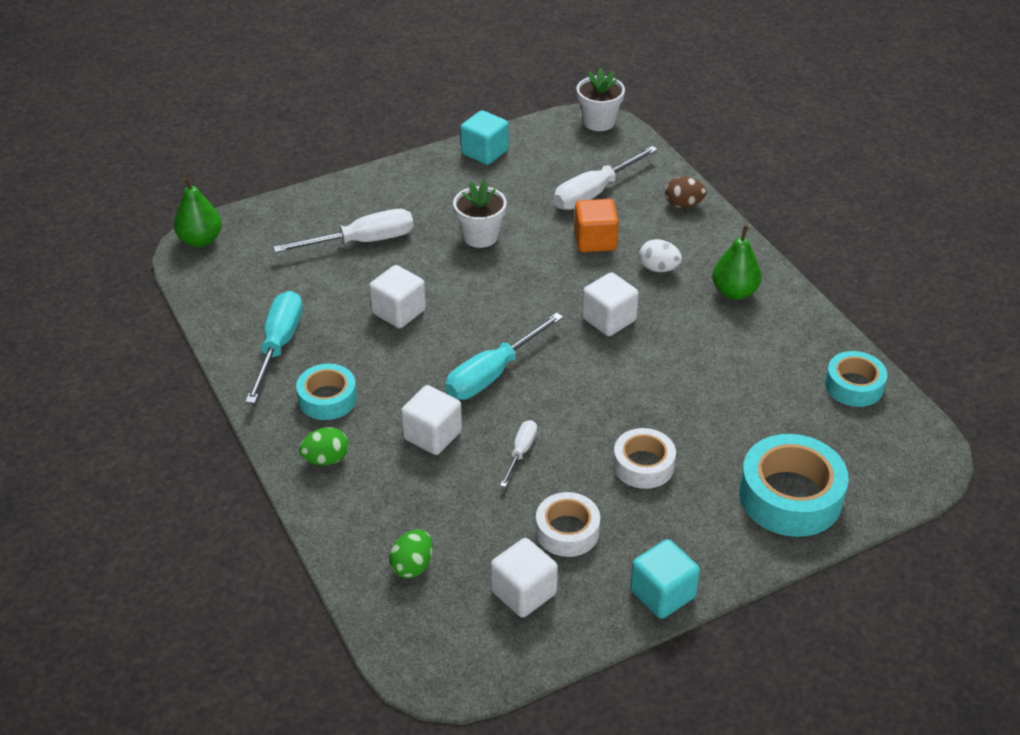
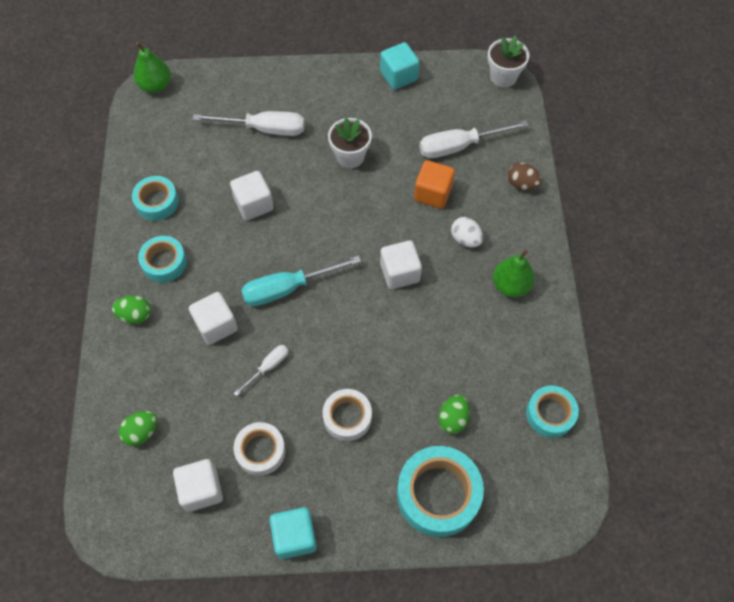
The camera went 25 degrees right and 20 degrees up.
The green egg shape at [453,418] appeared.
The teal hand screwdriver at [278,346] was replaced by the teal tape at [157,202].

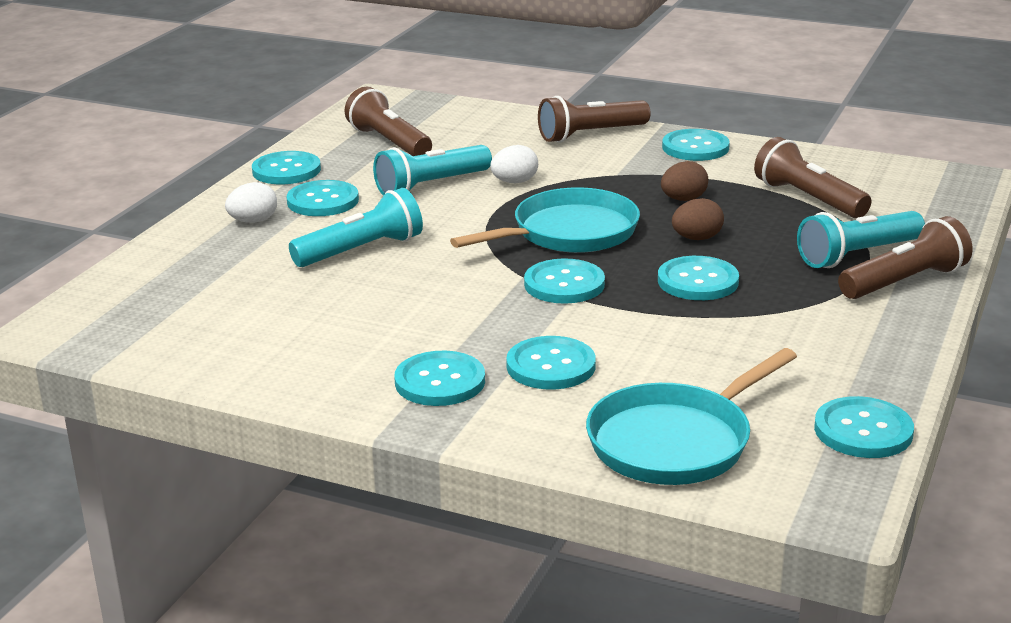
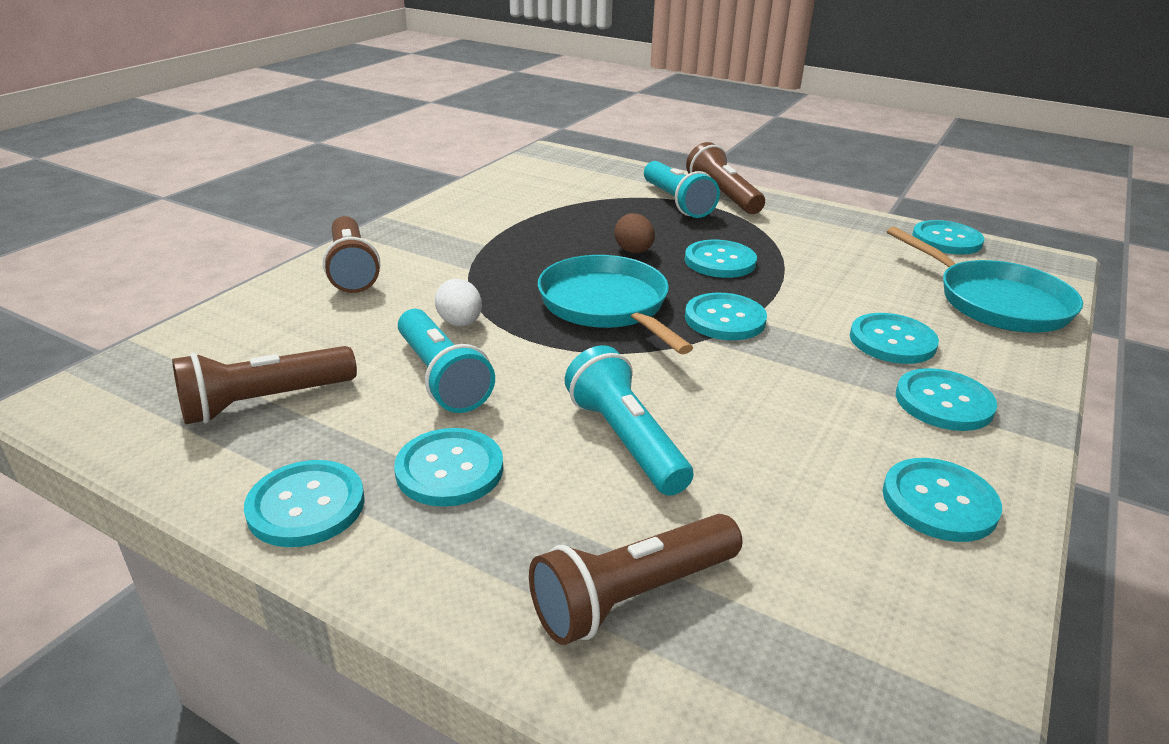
The camera went 85 degrees left and 5 degrees up.
The white egg shape at [253,221] disappeared.
The brown egg shape at [683,199] disappeared.
The teal sewing button moved from [695,147] to [939,502].
The brown torch moved from [808,199] to [632,595].

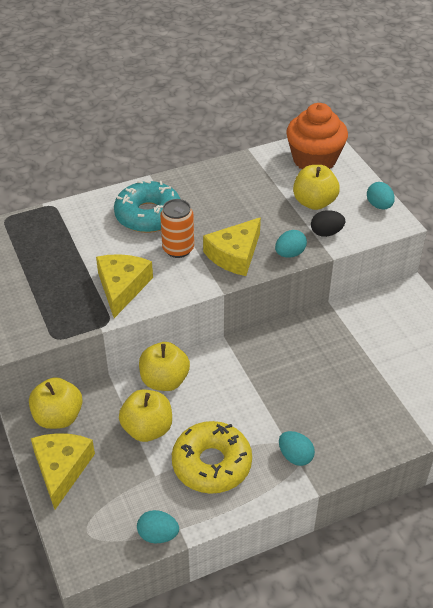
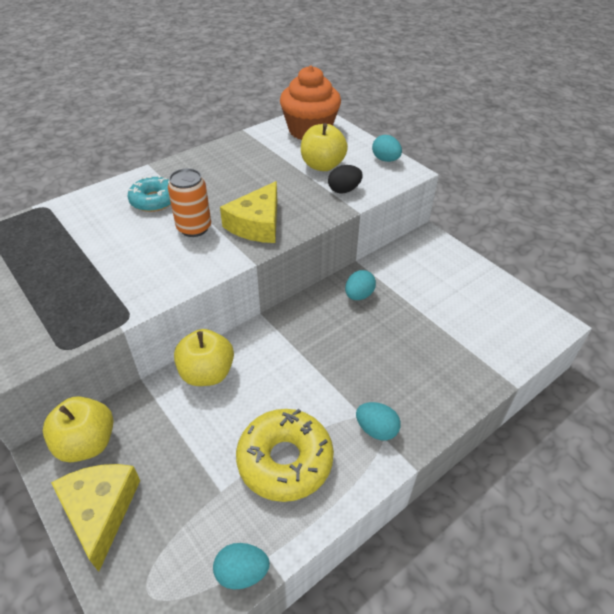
The camera went 15 degrees left and 0 degrees up.
The yellow cheese wedge at [122,287] disappeared.
The yellow toy apple at [147,429] disappeared.
The teal egg shape moved from [290,254] to [359,295].
The teal doughnut at [148,215] changed to 0.66 times the size.

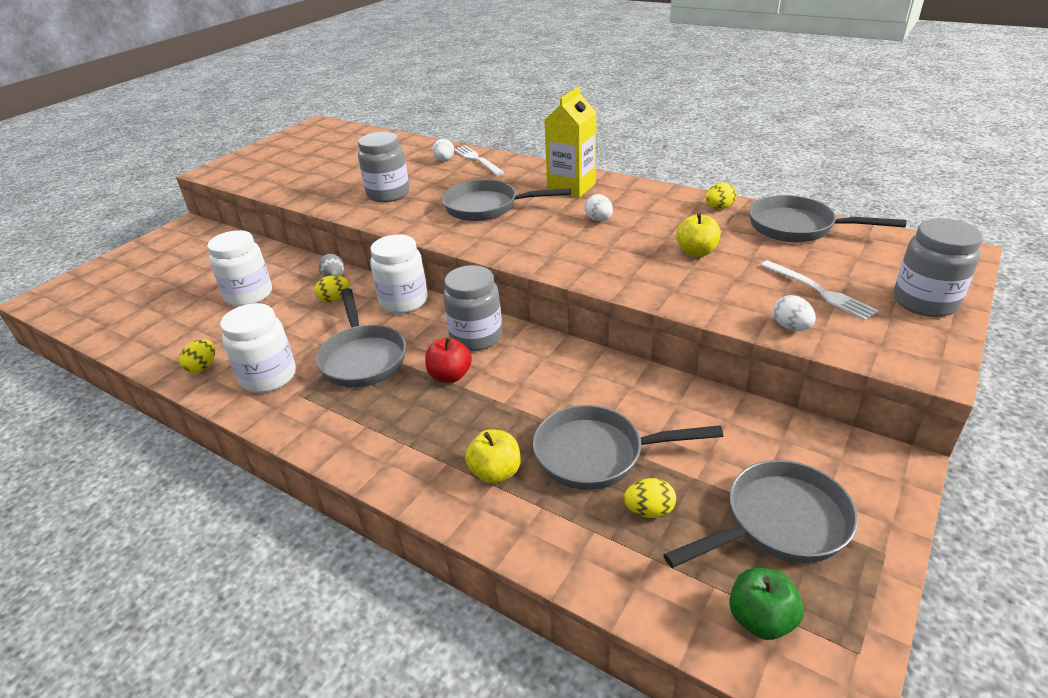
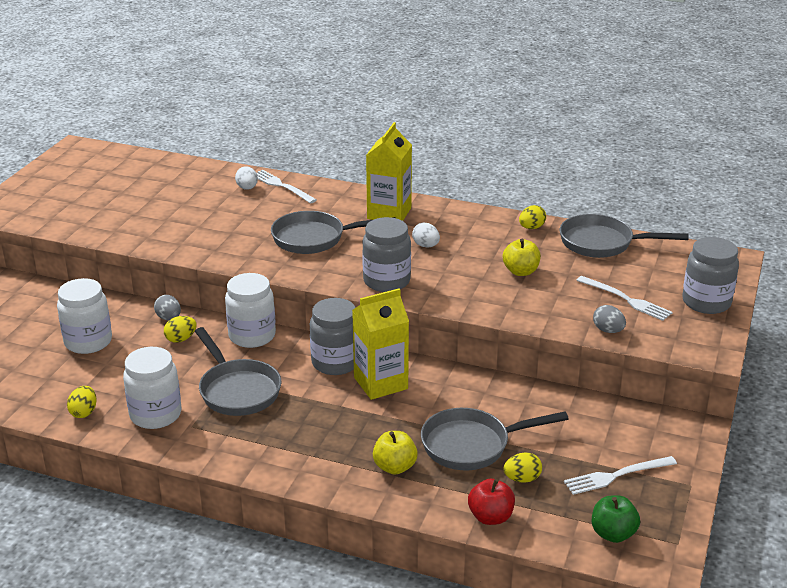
The camera went 15 degrees left and 5 degrees down.
The yellow juice carton at [380,383] appeared.
The ash-grey preserve jar moved from [388,194] to [386,281].
The scarlet toy apple moved from [450,376] to [490,517].
The ash-grey skillet at [779,523] was replaced by the white table fork at [617,475].
The white egg shape at [791,327] became the ash-grey egg shape at [608,330].

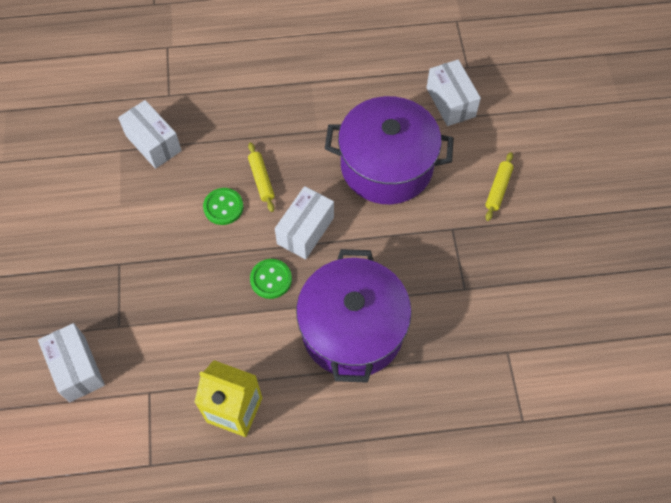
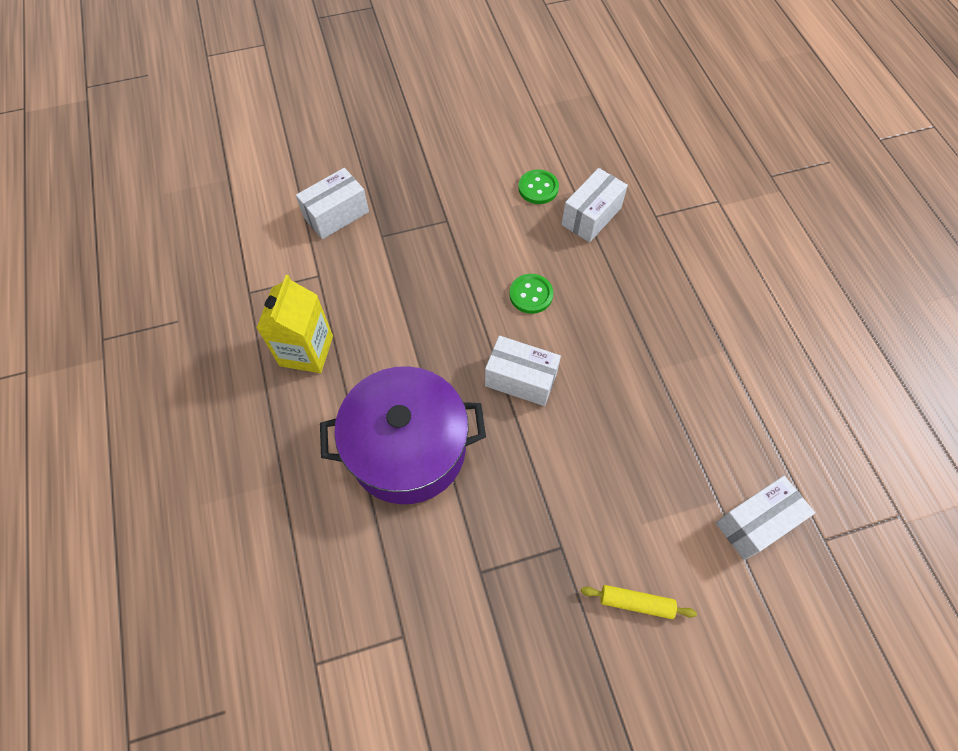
The camera went 80 degrees right and 0 degrees up.
The yellow pastry roller at [261,180] disappeared.
The purple stockpot at [386,166] disappeared.
The green sewing button moved from [271,279] to [538,188].

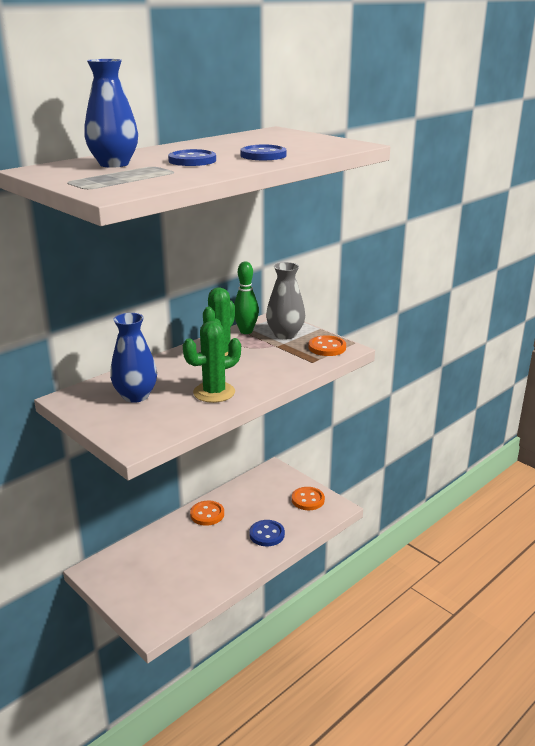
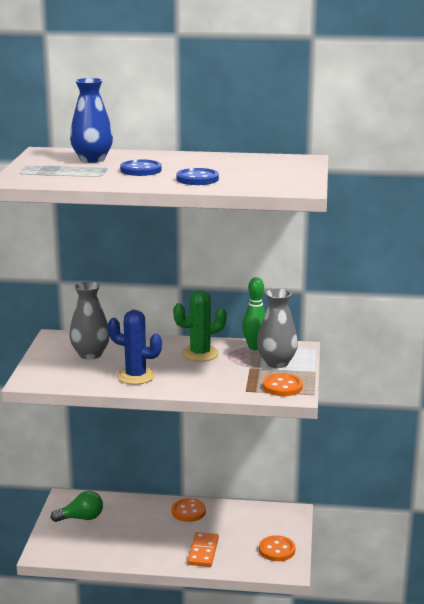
The camera went 50 degrees right and 5 degrees down.
The green bulb at [81,518] appeared.
The cobalt sewing button at [267,534] was replaced by the orange-coloured domino at [203,551].
The cobalt flower vase at [135,396] became the ash-grey flower vase at [90,354].
The green prickly plant at [214,392] became the cobalt prickly plant at [136,376].

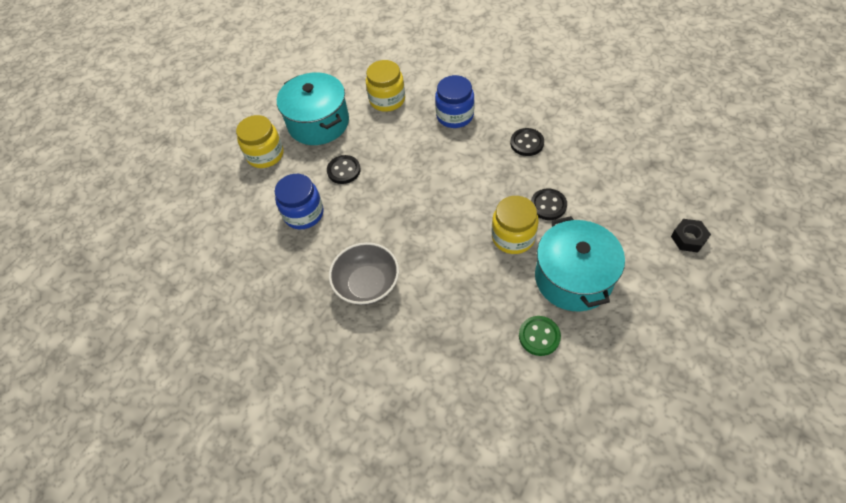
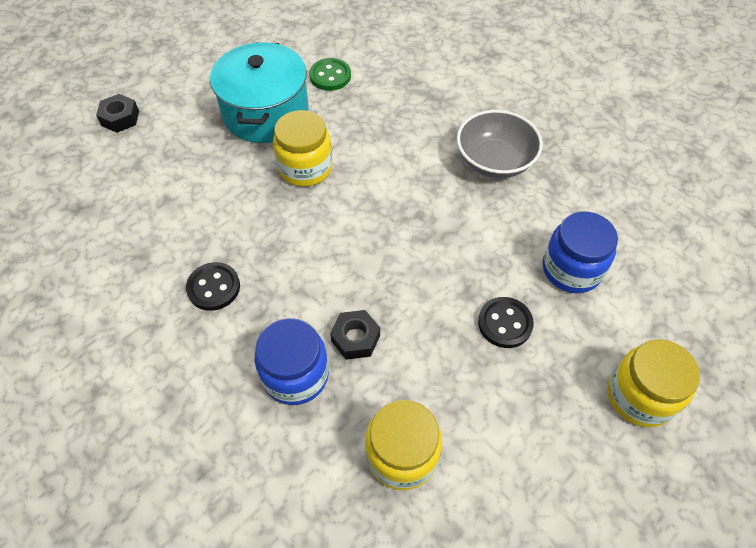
The camera went 170 degrees left and 0 degrees up.
The teal stockpot at [318,123] disappeared.
The jet-black sewing button at [548,205] disappeared.
The jet-black hexagon nut at [355,338] appeared.

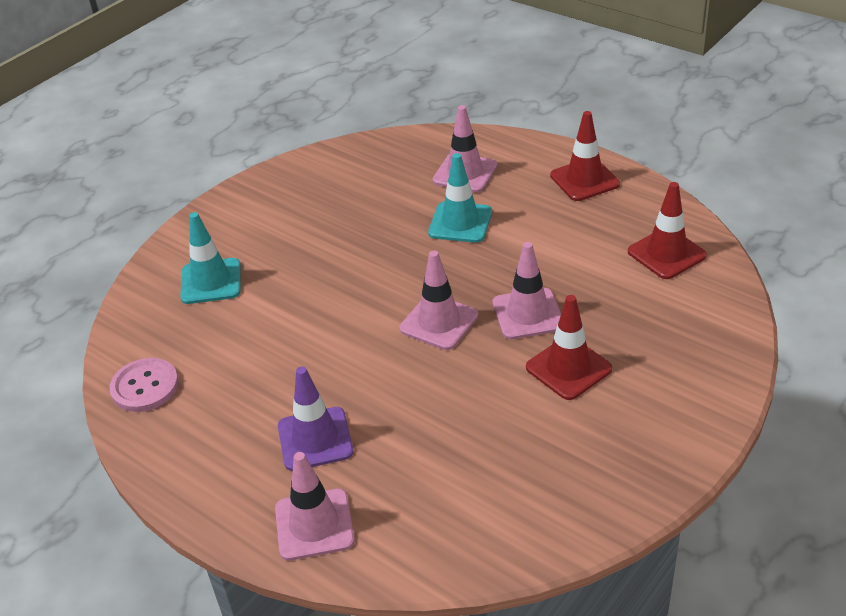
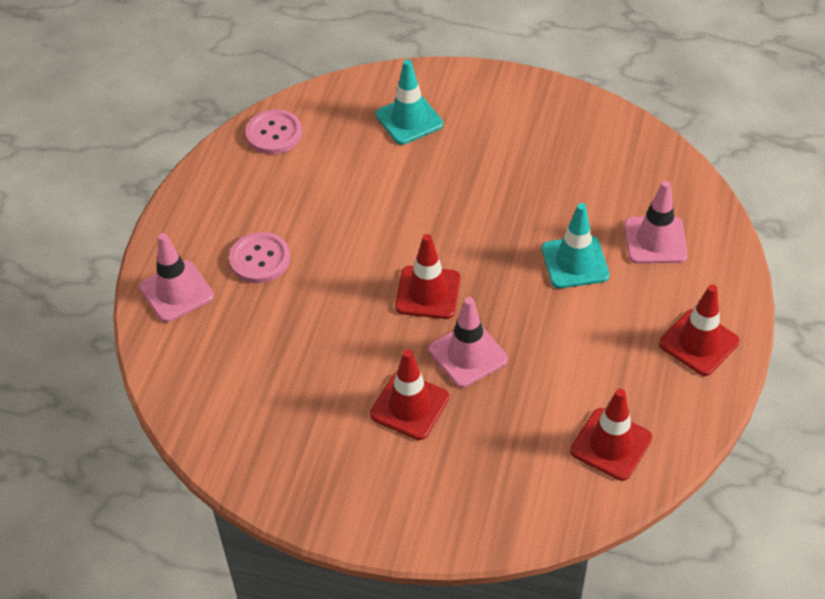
The camera went 65 degrees right and 10 degrees up.
The purple safety cone at [315,439] was replaced by the pink sewing button at [260,259].
The pink safety cone at [439,322] became the scarlet safety cone at [428,292].

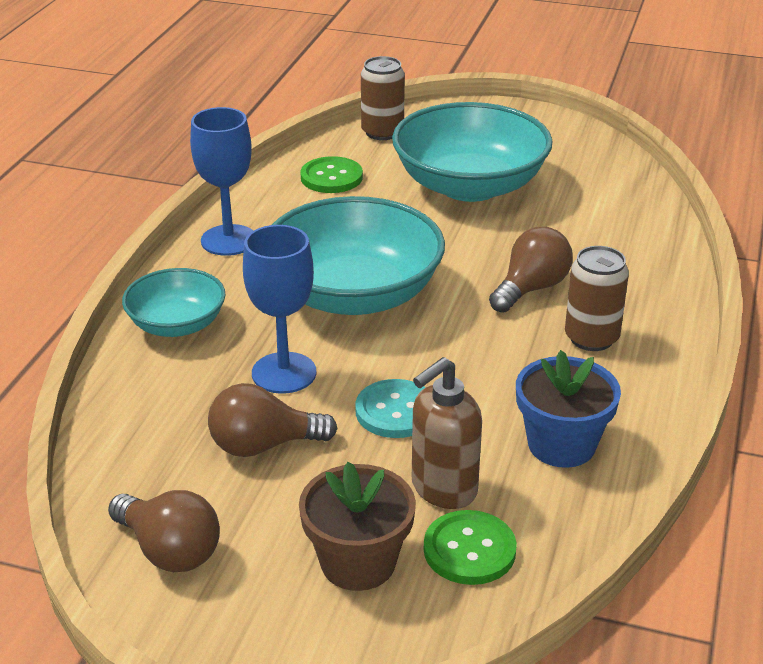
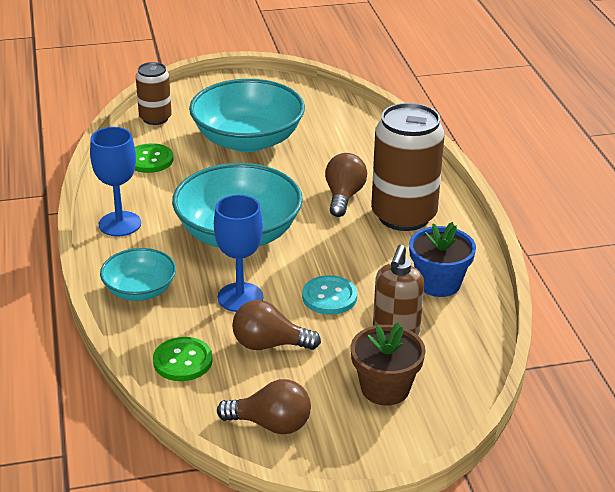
The camera went 30 degrees left and 0 degrees up.
The green sewing button moved from [469,550] to [182,361].
The brown bulb at [263,445] turned 45 degrees clockwise.
The brown can at [591,338] changed to 1.80 times the size.

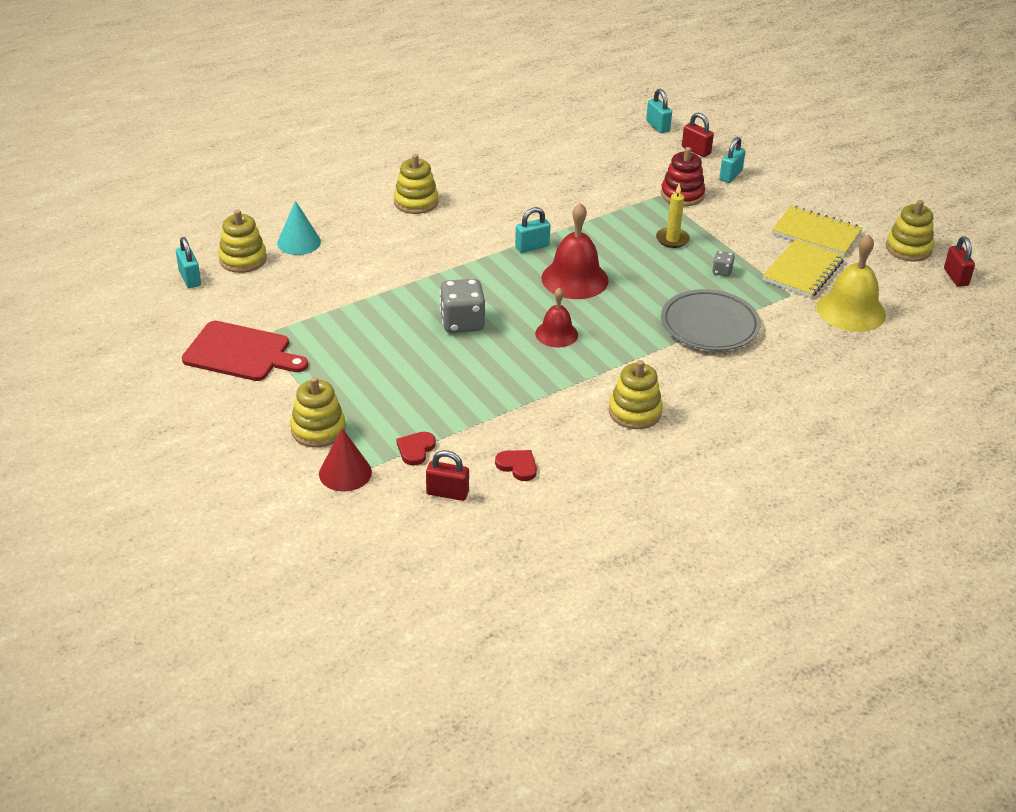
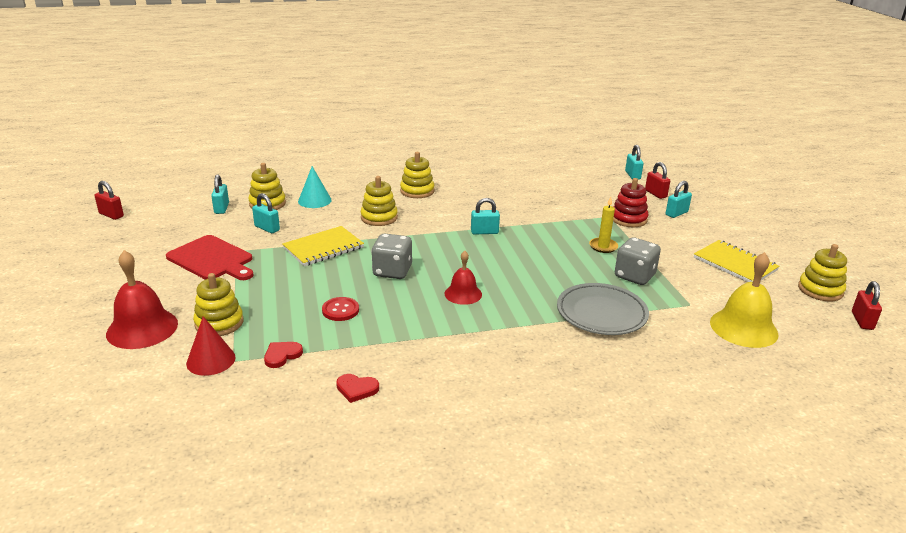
The camera went 20 degrees right and 10 degrees down.
The teal padlock at [267,228] appeared.
The scarlet sewing button at [340,310] appeared.
The scarlet padlock moved from [447,493] to [111,215].
The scarlet hand bell moved from [574,279] to [142,328].
The yellow stacking toy moved from [635,412] to [379,217].
The yellow exercise book moved from [802,271] to [323,248].
The scarlet love heart at [517,466] turned 135 degrees clockwise.
The ash-grey die at [722,271] changed to 2.06 times the size.

